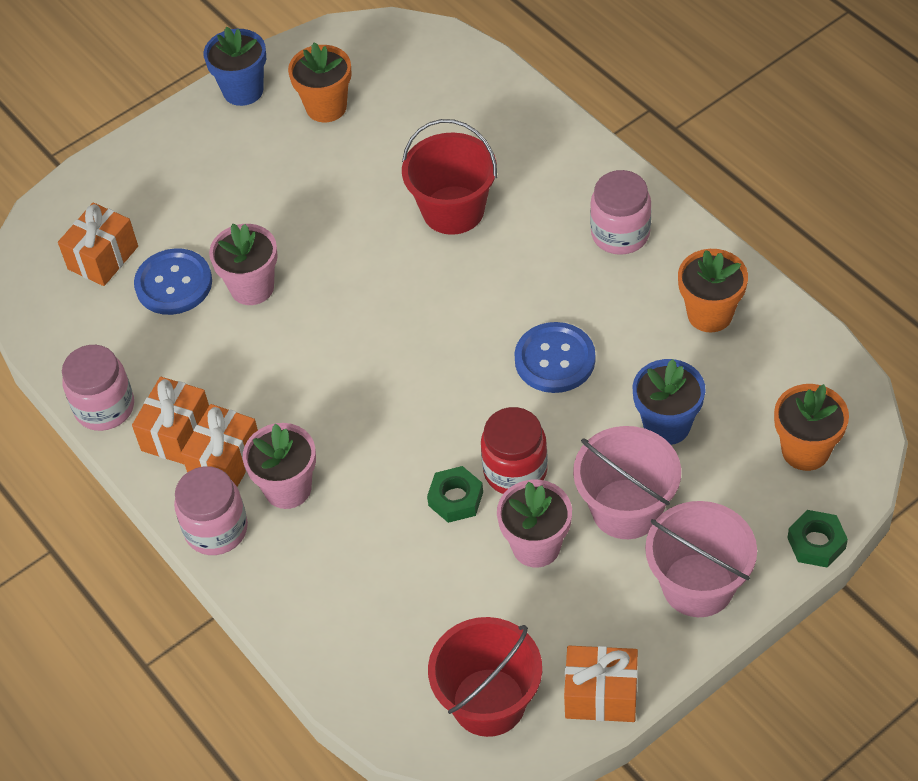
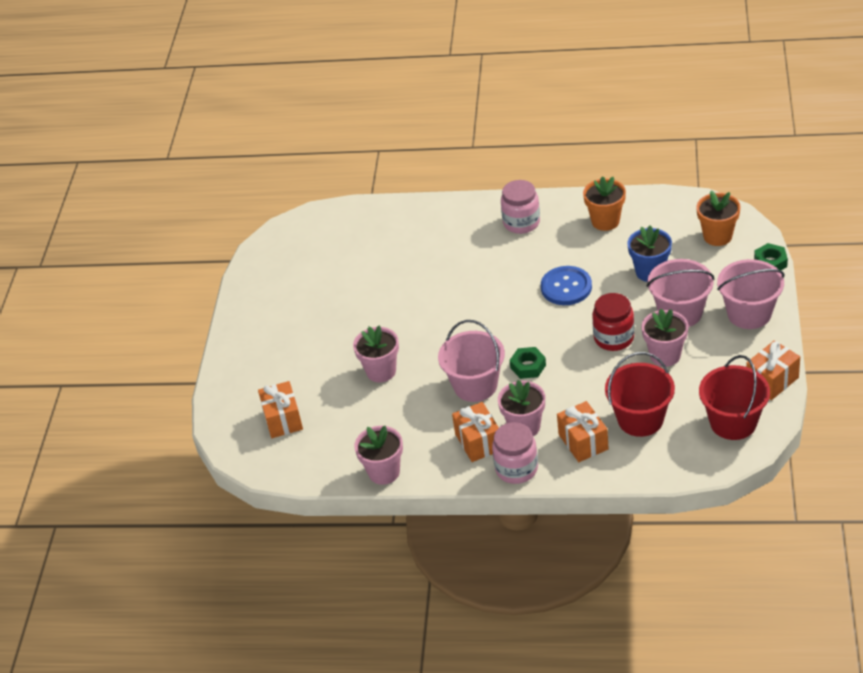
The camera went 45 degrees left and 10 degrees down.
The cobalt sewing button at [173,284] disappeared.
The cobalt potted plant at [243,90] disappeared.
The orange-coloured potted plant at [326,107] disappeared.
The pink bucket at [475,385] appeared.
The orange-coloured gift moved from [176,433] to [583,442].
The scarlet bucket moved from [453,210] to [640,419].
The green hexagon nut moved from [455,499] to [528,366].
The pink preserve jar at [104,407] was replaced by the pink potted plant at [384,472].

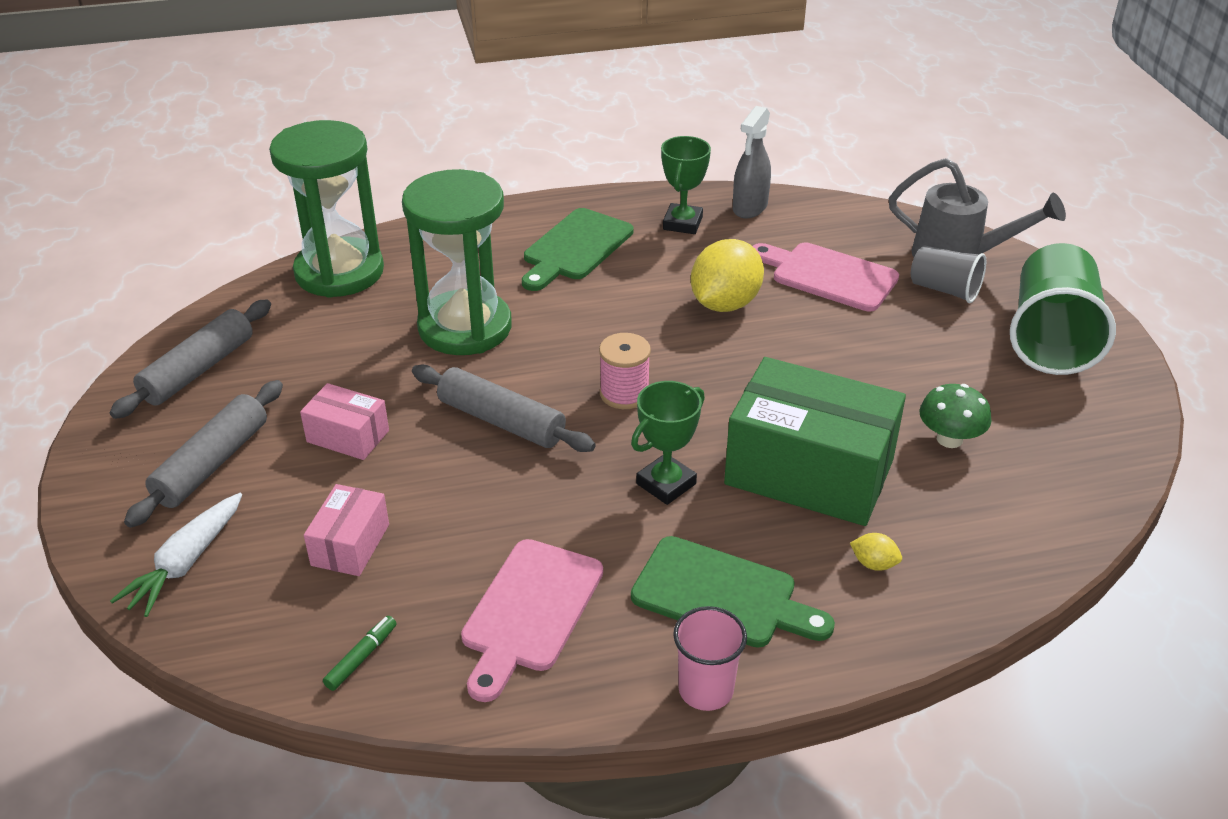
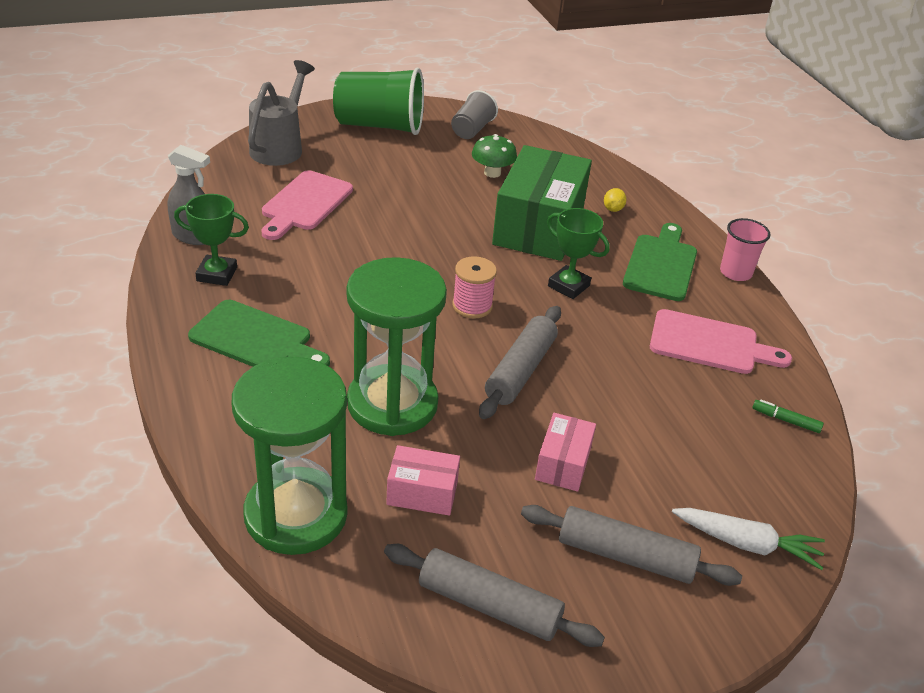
The camera went 100 degrees left and 0 degrees up.
The yellow lemon at [725,304] disappeared.
The pink package moved from [350,545] to [422,493].
The ash-grey cup moved from [944,290] to [472,130].

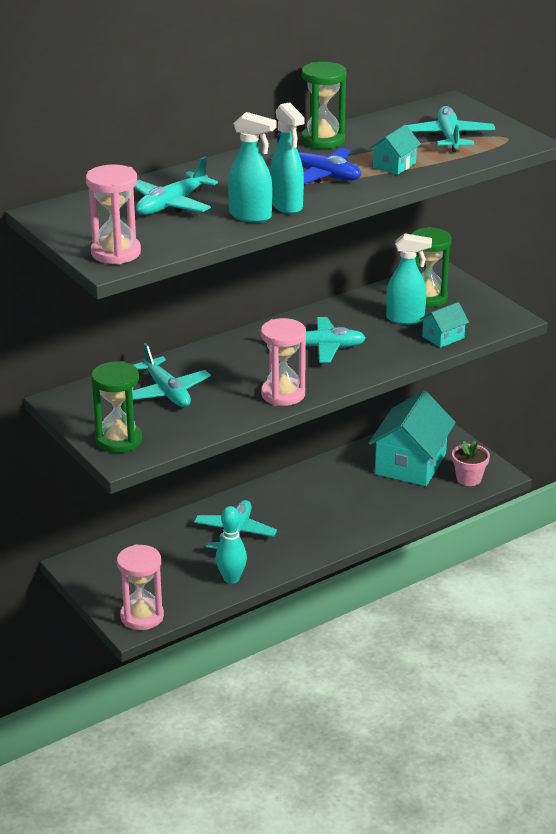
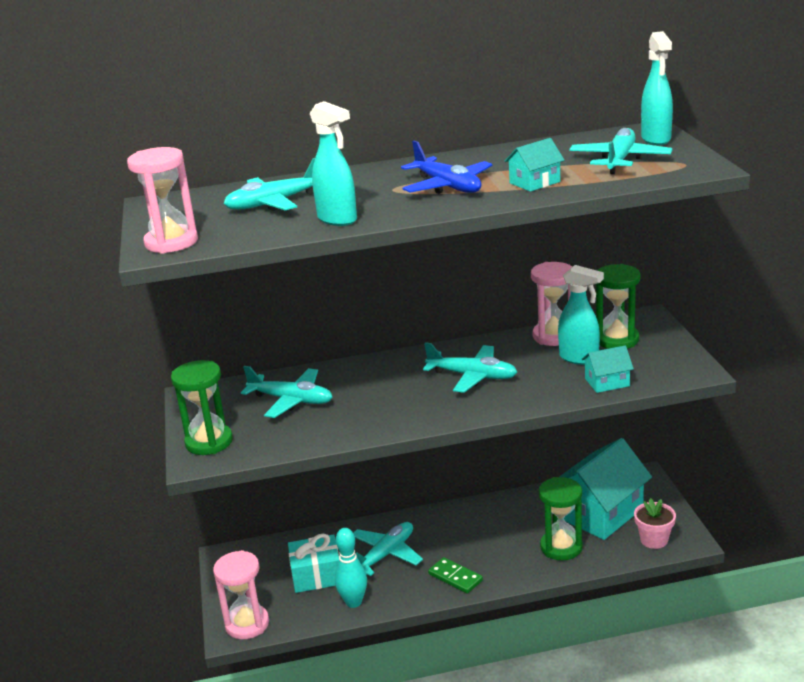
The camera went 25 degrees right and 5 degrees down.
The teal gift at [316,575] appeared.
The green domino at [455,577] appeared.
The pink sandglass moved from [283,394] to [554,336].
The teal sprayer moved from [287,206] to [656,139].
The green sandglass moved from [322,140] to [561,547].
The teal toy plane at [167,392] turned 60 degrees counterclockwise.

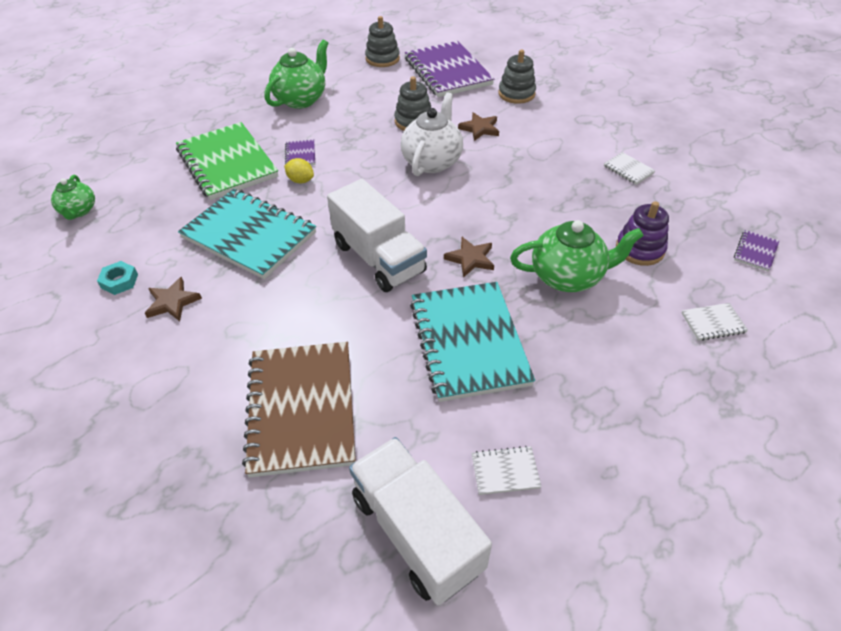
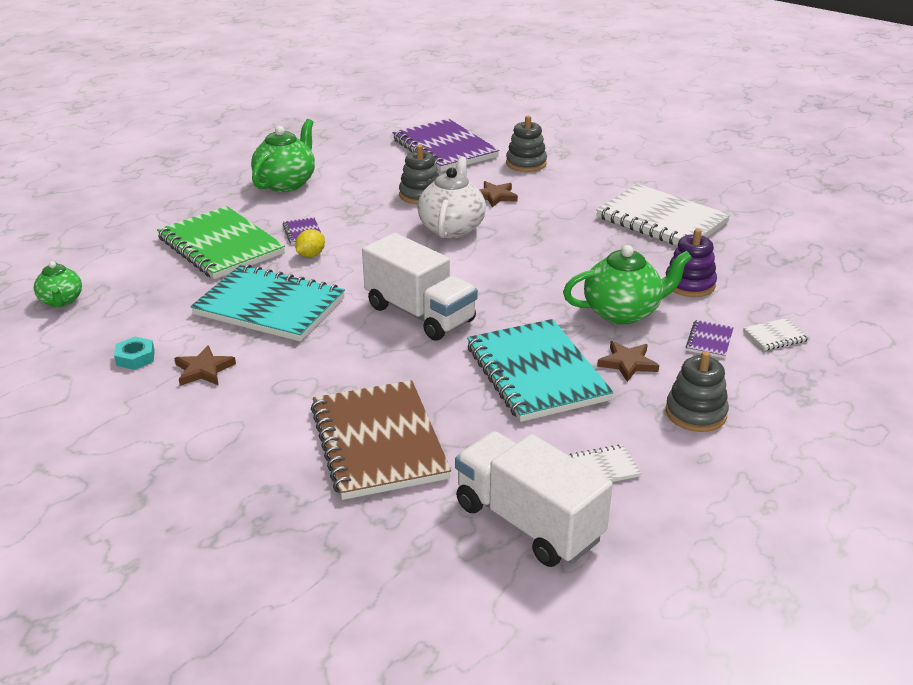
The camera went 10 degrees left and 15 degrees down.
The ash-grey stacking toy moved from [382,59] to [695,413].
The brown five-pointed star moved from [470,259] to [627,363].
The purple exercise book moved from [755,252] to [709,341].
The yellow lemon at [300,180] turned 75 degrees counterclockwise.
The white exercise book at [628,169] changed to 2.45 times the size.

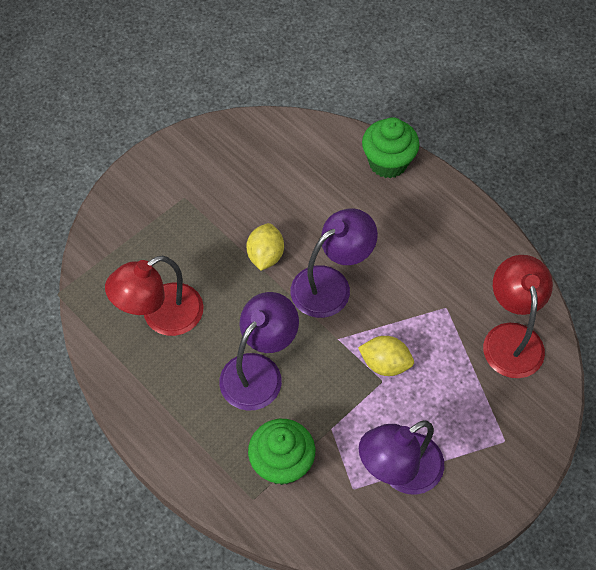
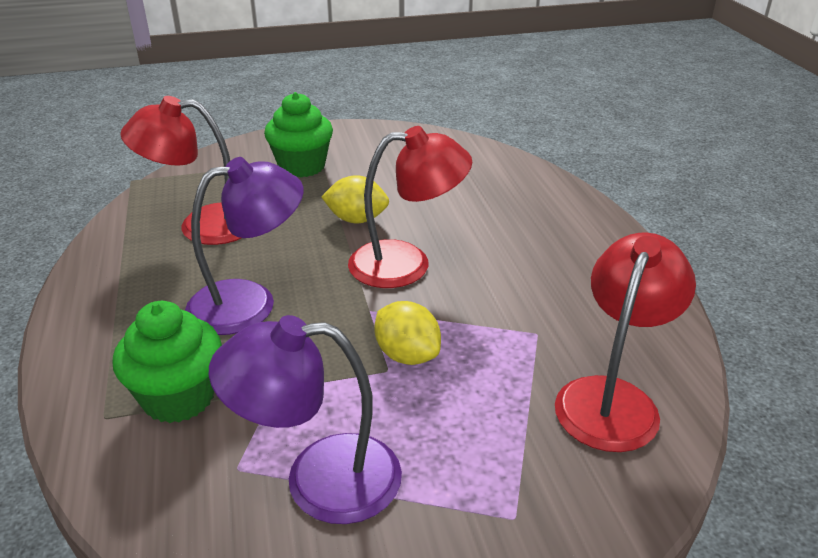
The camera went 30 degrees right and 25 degrees down.
The green muffin moved from [388,162] to [302,166].
The purple reading lamp at [331,284] became the scarlet reading lamp at [407,264].
The yellow lemon at [265,256] turned 60 degrees clockwise.

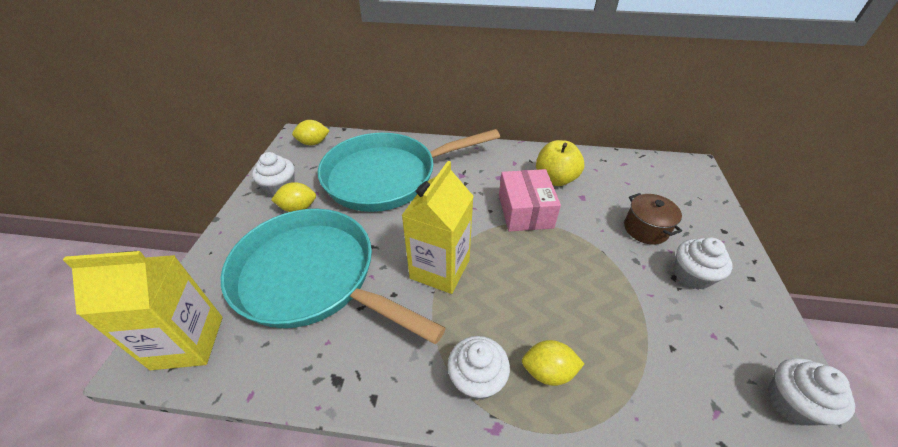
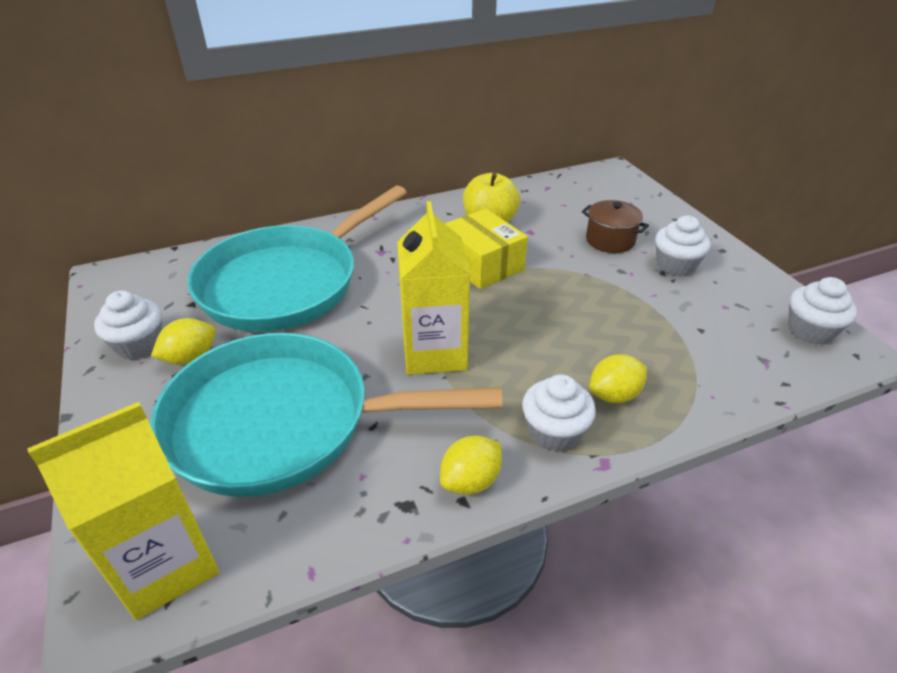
The camera went 30 degrees left and 5 degrees down.
The yellow lemon moved from [313,143] to [470,481].
The pink package at [525,211] became the yellow package at [482,264].

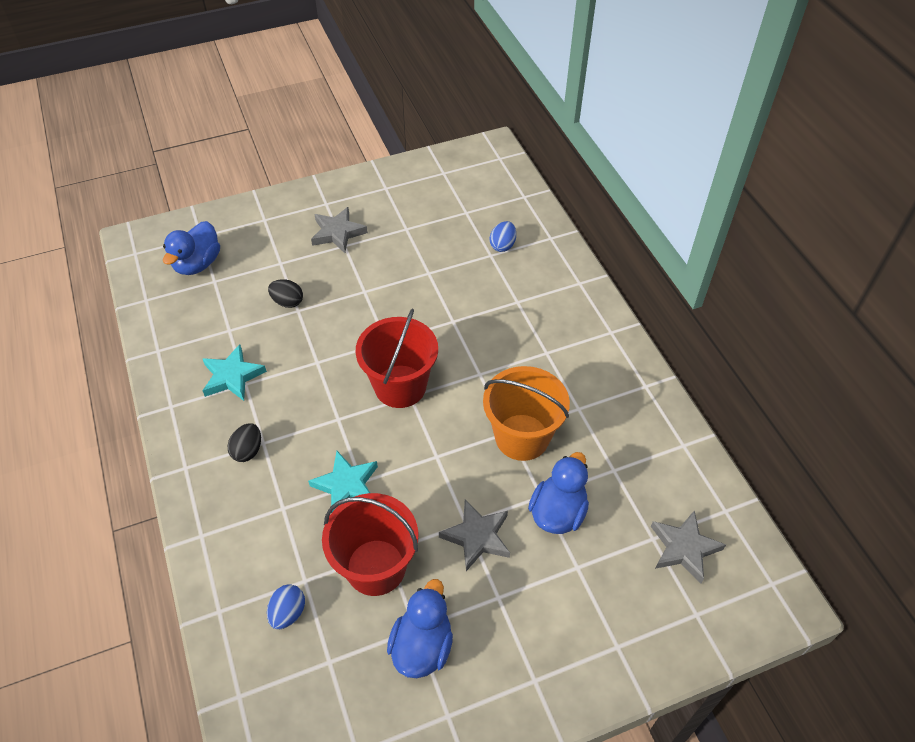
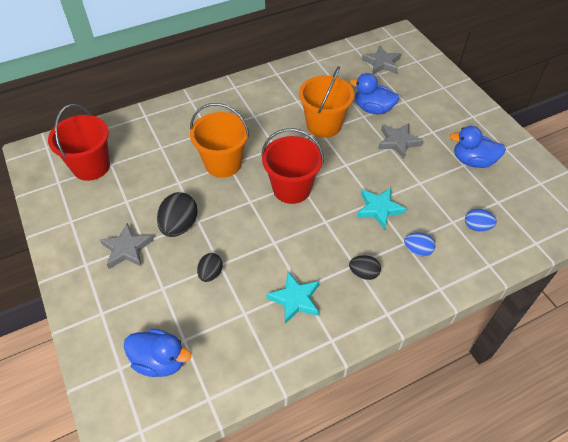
The camera went 95 degrees left and 0 degrees up.
The jet-black egg shape at [179,226] appeared.
The orange-coloured bucket at [223,163] appeared.
The scarlet bucket moved from [376,567] to [91,166].
The cobalt egg shape moved from [502,245] to [417,250].

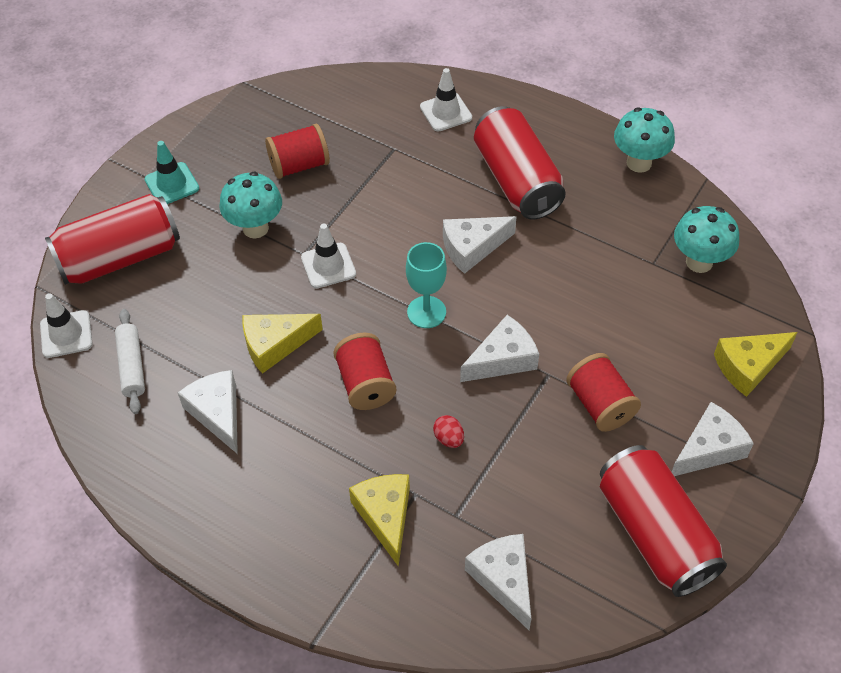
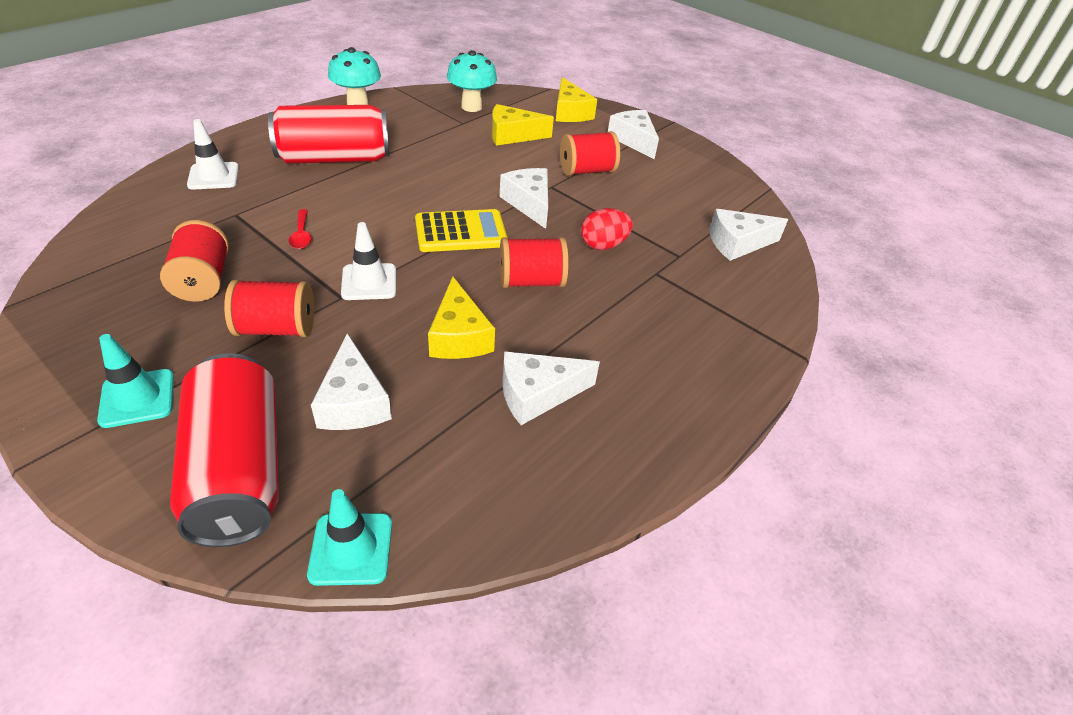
The camera went 85 degrees left and 10 degrees down.
The white pastry roller at [132,366] disappeared.
The scarlet can at [654,534] disappeared.
The scarlet tablespoon at [301,235] appeared.
The yellow cheese wedge moved from [385,516] to [512,135].
The white cheese wedge moved from [472,248] to [353,402].
The teal mushroom at [255,228] was replaced by the scarlet reel of thread at [277,328].
The teal wine glass at [426,312] was replaced by the yellow adding machine at [461,232].
The white safety cone at [66,334] became the teal safety cone at [351,549].
The scarlet egg shape at [449,438] changed to 1.58 times the size.

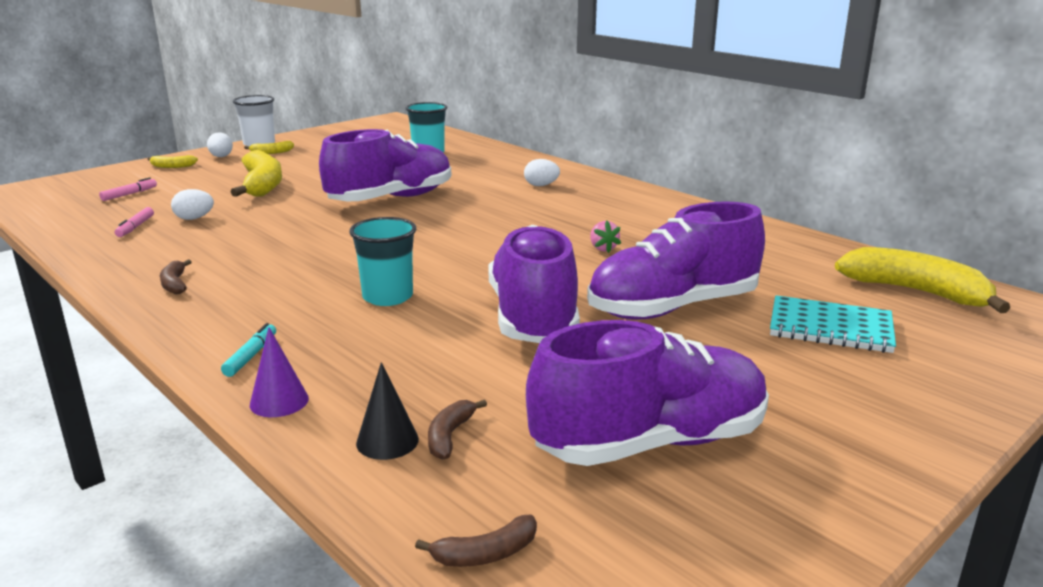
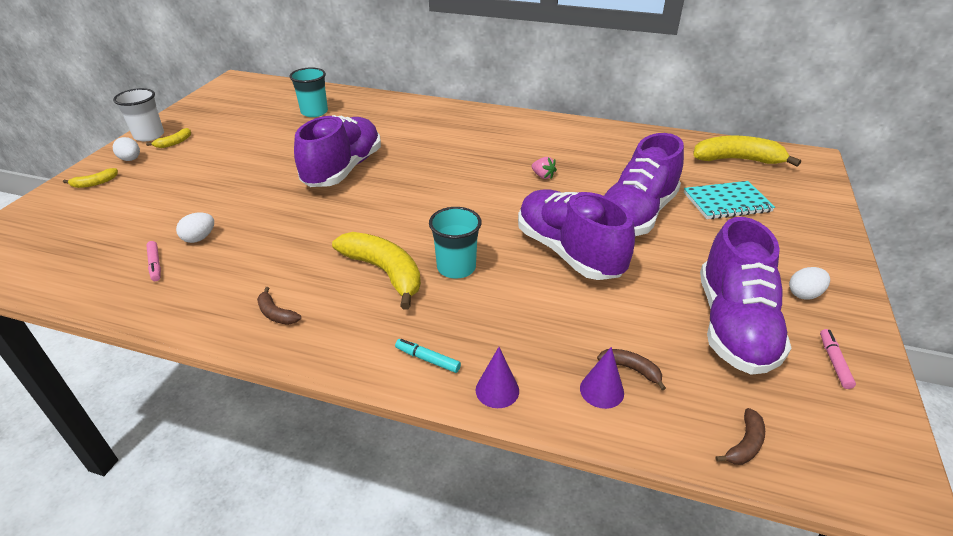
The camera went 30 degrees left and 15 degrees up.
The pink marker moved from [129,194] to [834,362].
The yellow banana fruit moved from [262,185] to [384,272].
The white egg shape moved from [541,185] to [804,294].
The jet-black solid cone at [387,441] became the purple solid cone at [601,390].
The teal marker at [251,356] turned 45 degrees counterclockwise.
The brown banana fruit at [450,436] turned 135 degrees clockwise.
The purple lace-up shoe at [650,442] turned 150 degrees clockwise.

